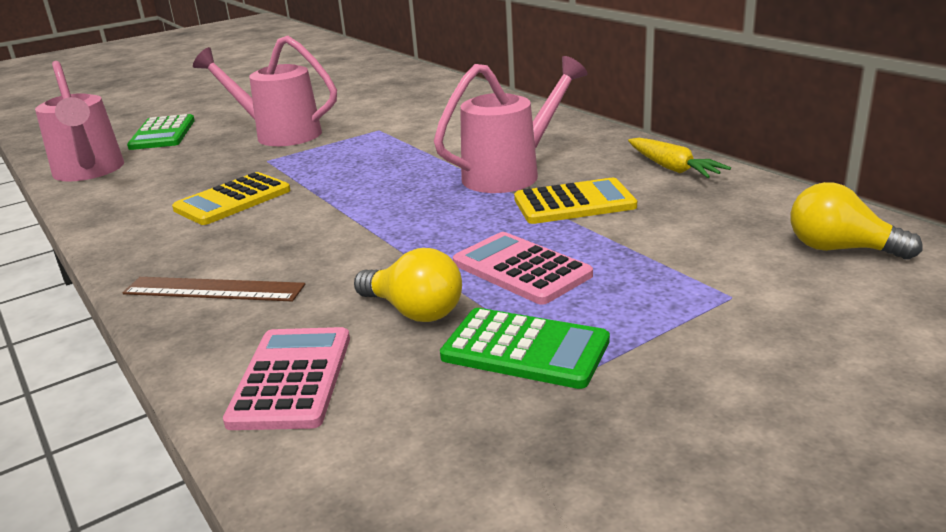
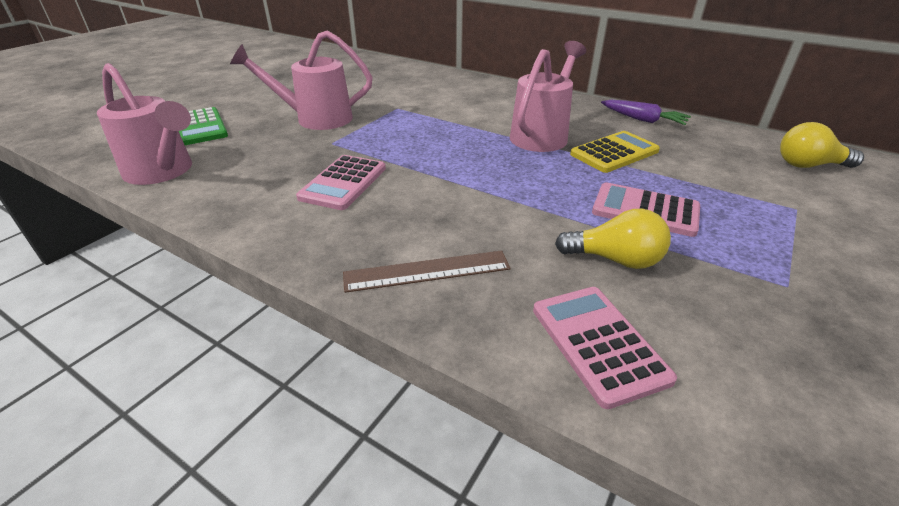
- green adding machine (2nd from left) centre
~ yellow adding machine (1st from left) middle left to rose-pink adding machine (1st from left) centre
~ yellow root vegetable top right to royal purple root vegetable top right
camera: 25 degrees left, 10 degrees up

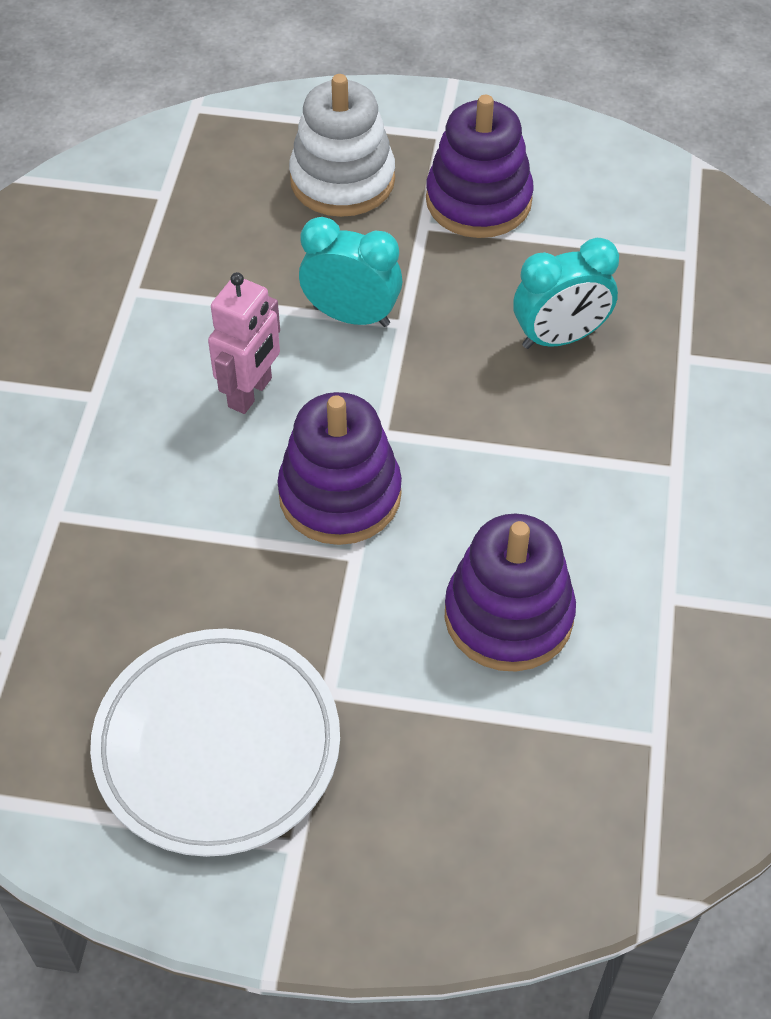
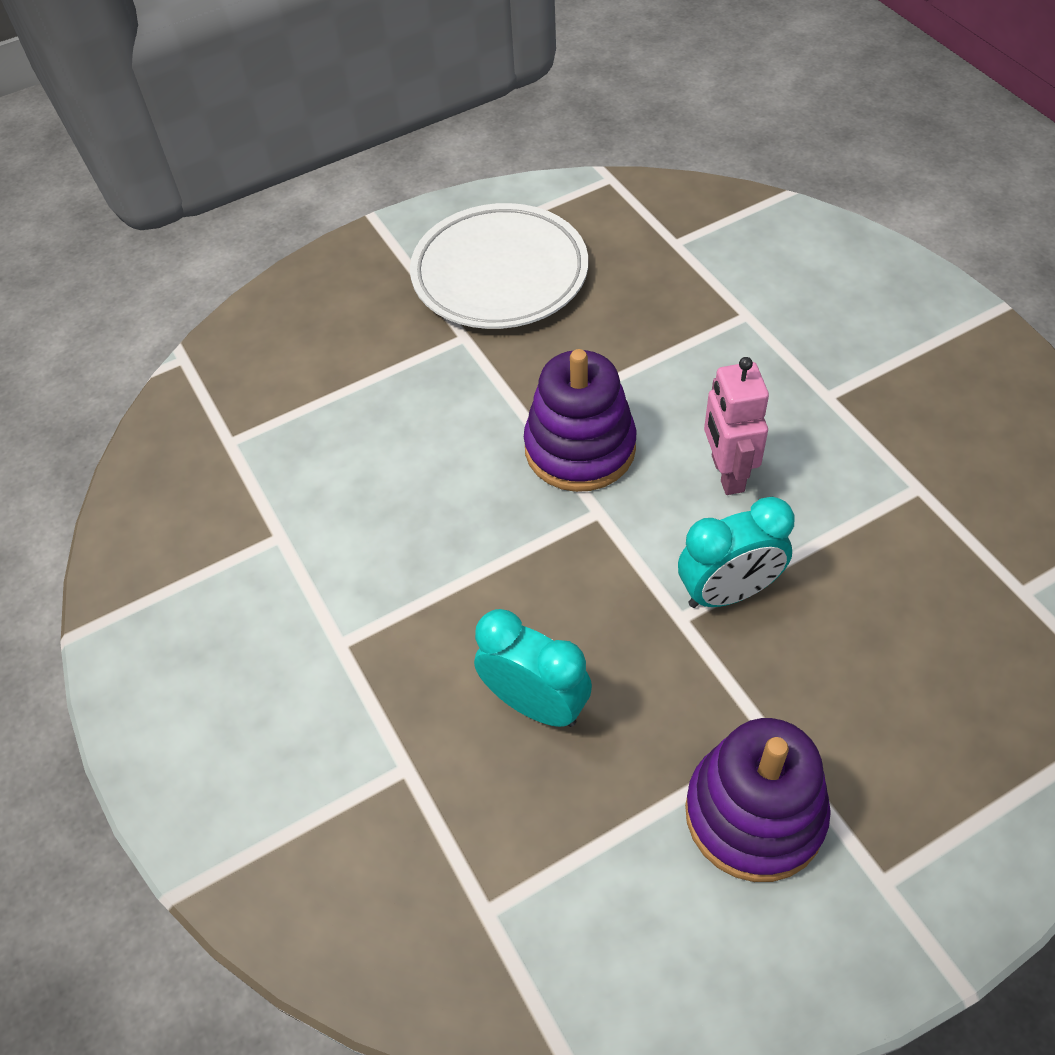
- white stacking toy top centre
- royal purple stacking toy (3rd from left) centre
~ teal alarm clock (2nd from left in the first image) top right = centre 90 degrees clockwise
camera: 145 degrees right, 0 degrees up

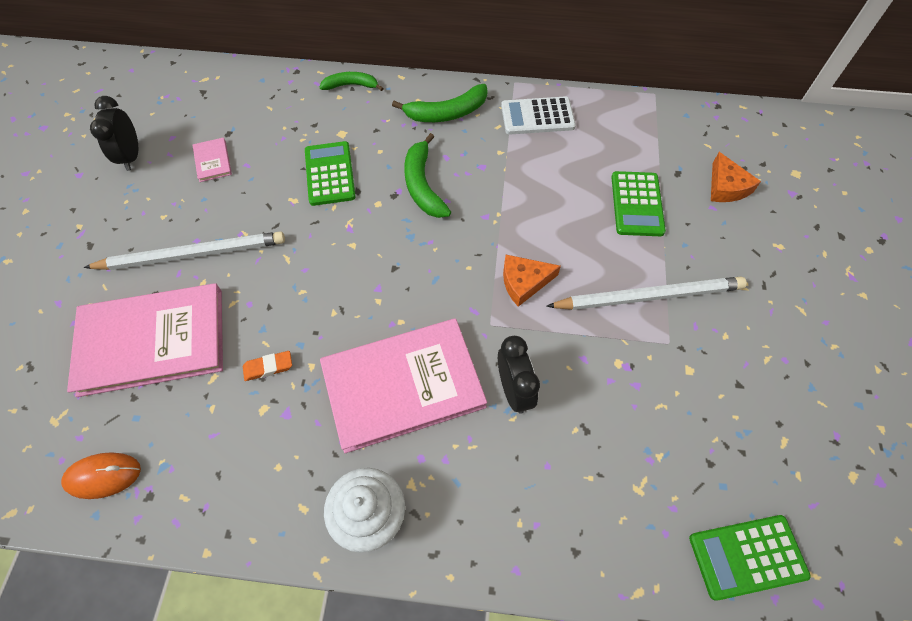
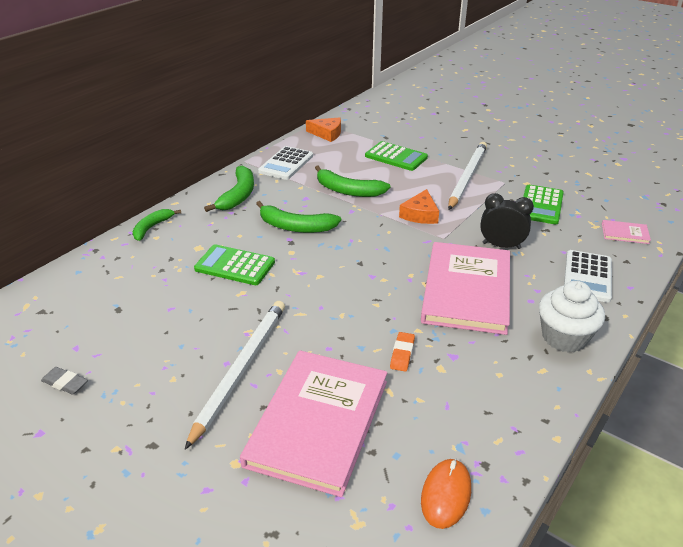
+ green banana fruit (4th from left) top centre
+ white adding machine (2nd from left) middle right
~ rose-pink hardcover (2nd from left in the first image) top left to rose-pink hardcover (3rd from left) middle right
~ green adding machine (3rd from left) bottom right to middle right
~ orange-coloured cheese (2nd from left in the first image) top right to orange-coloured cheese (1st from left) top centre
~ jet-black alarm clock (1st from left) top left to grey eraser bottom left
camera: 60 degrees left, 25 degrees down

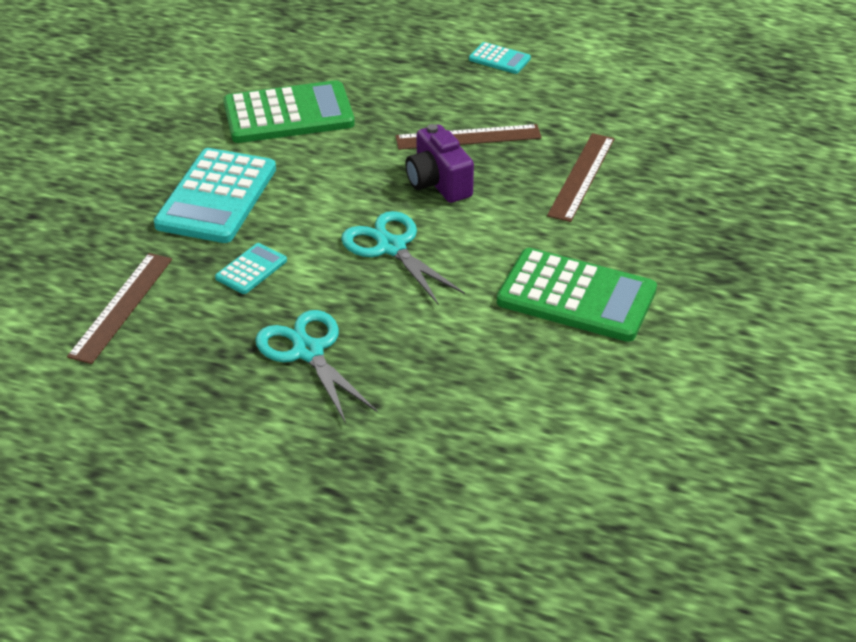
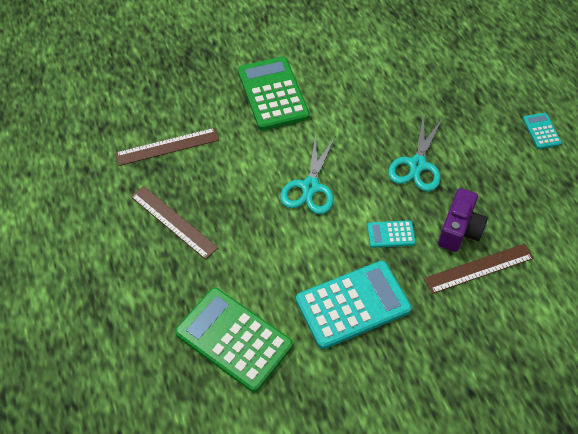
~ royal purple camera top centre to middle right
~ teal adding machine (3rd from left) top centre to top right
camera: 130 degrees left, 15 degrees up

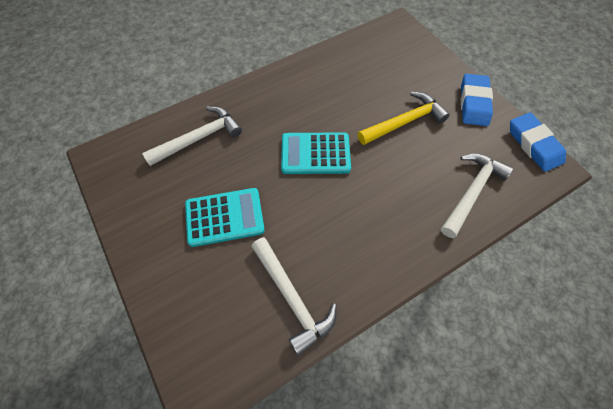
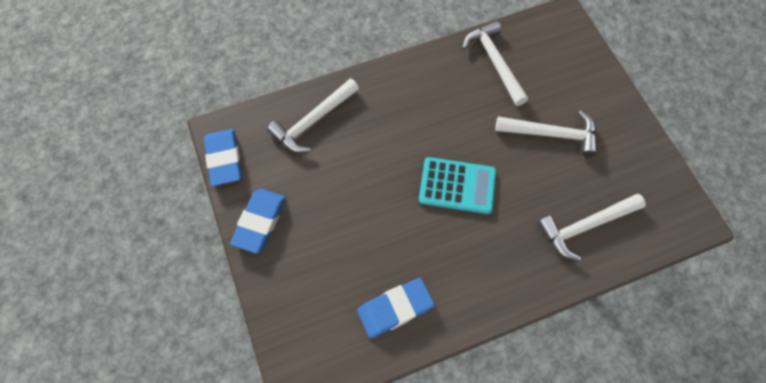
- yellow hammer top centre
+ royal blue eraser (3rd from left) bottom centre
~ teal adding machine (1st from left) centre to white hammer (3rd from left) middle right
camera: 170 degrees left, 5 degrees up

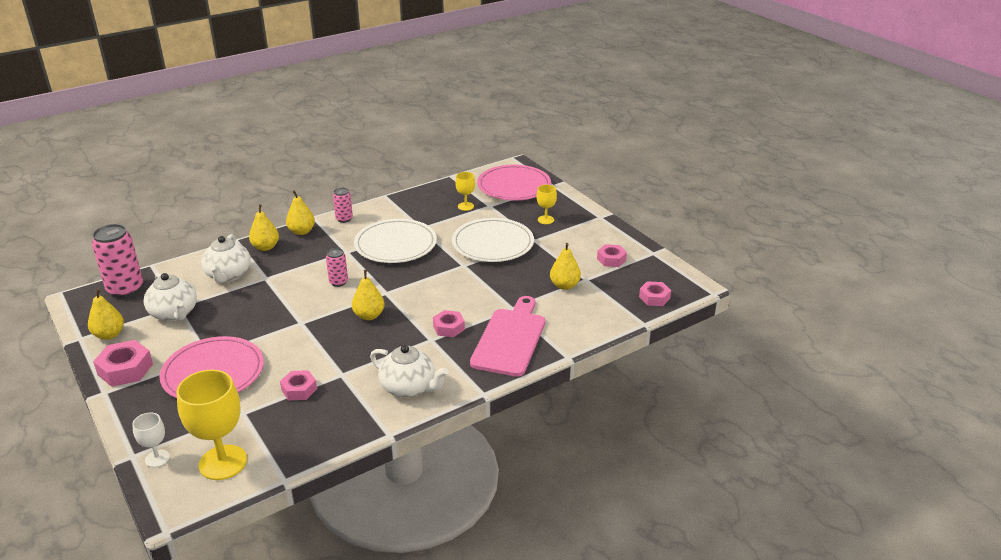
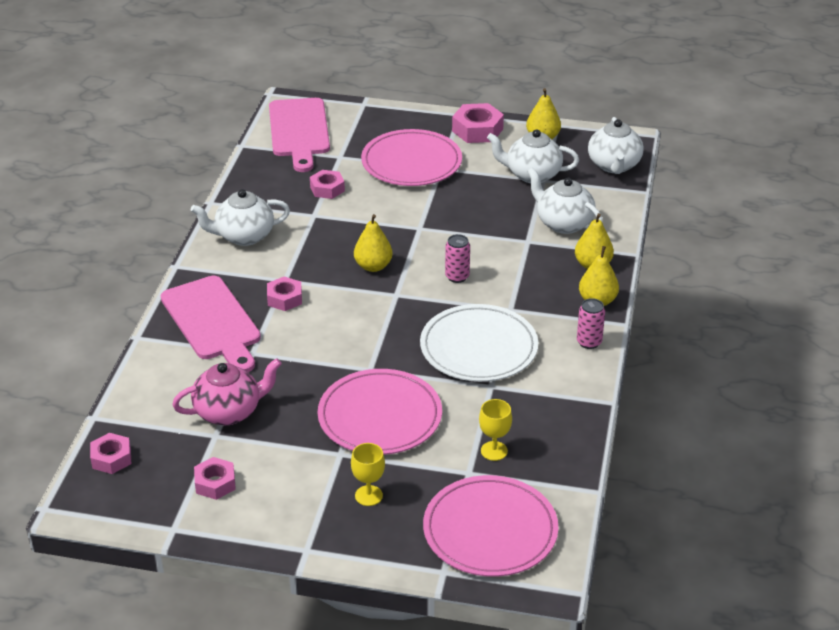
- white wine glass bottom left
~ rose-pink tin (1st from left) middle left to white teapot (4th from left) top right
~ yellow wine glass (1st from left) bottom left to rose-pink chopping board (2nd from left) top centre
~ yellow pear (5th from left) centre to rose-pink teapot middle left
~ white dinner plate (2nd from left) centre to rose-pink dinner plate (1st from left) centre
camera: 135 degrees right, 5 degrees up

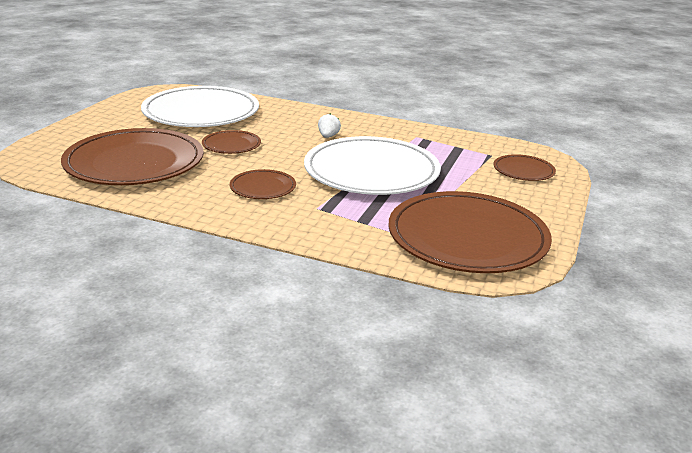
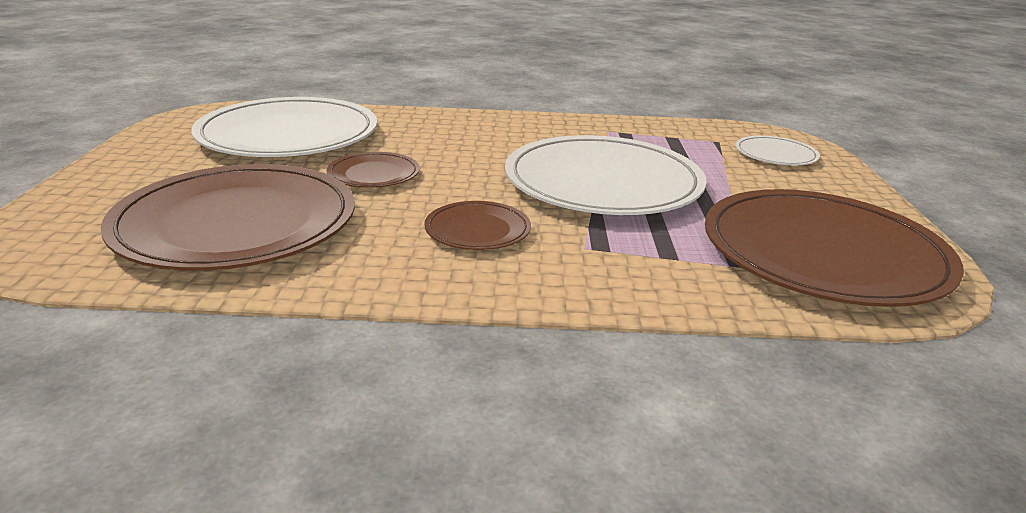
- white strawberry top centre
~ dark brown dinner plate (5th from left) middle right to white dinner plate (3rd from left) top right
camera: 20 degrees left, 0 degrees up

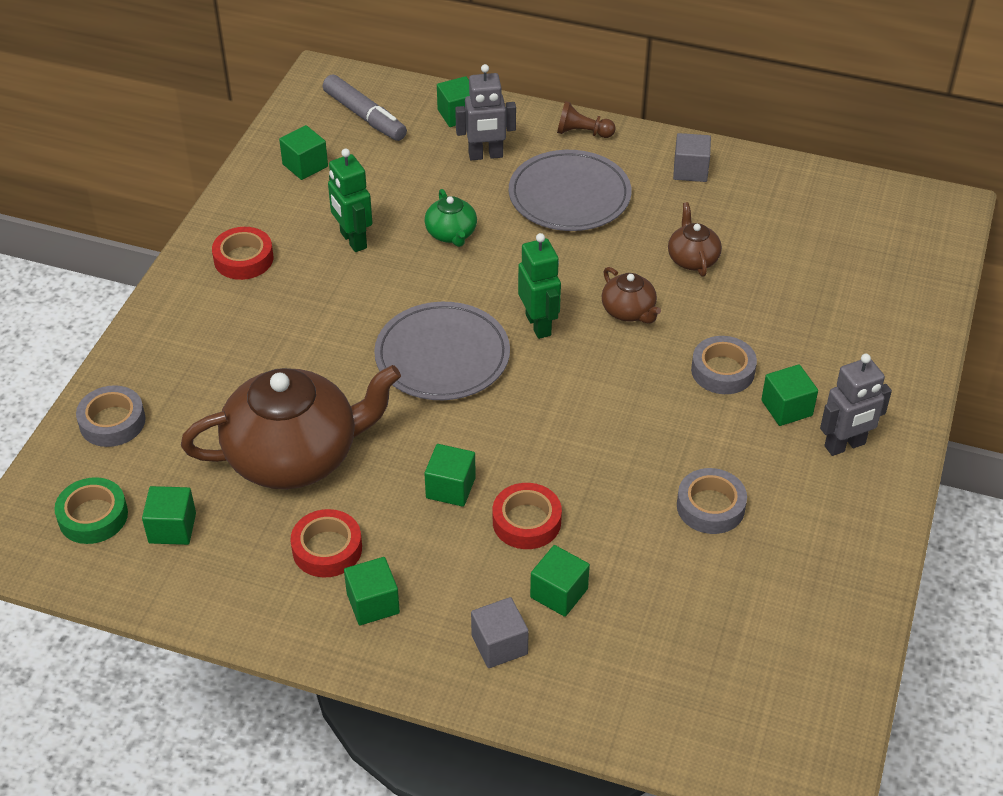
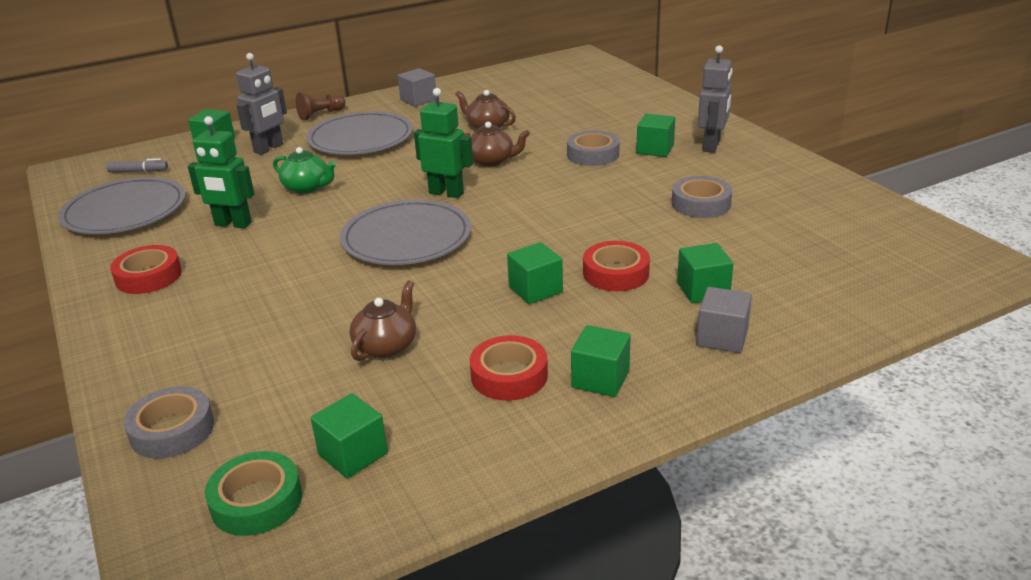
~ green block (2nd from left) top left to grey dinner plate (1st from left) middle left
~ dark brown teapot (1st from left) middle left = centre x0.45
~ grey marker top centre = top left x0.56
camera: 45 degrees left, 15 degrees down

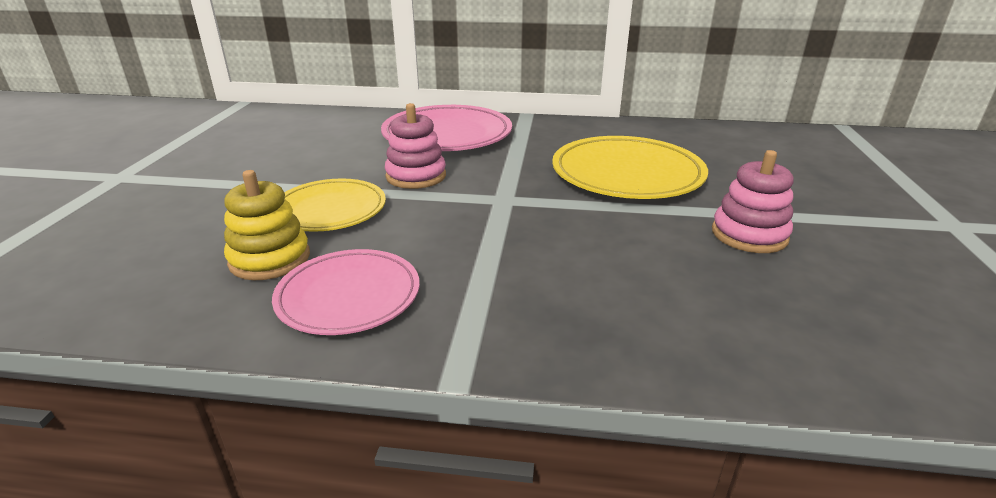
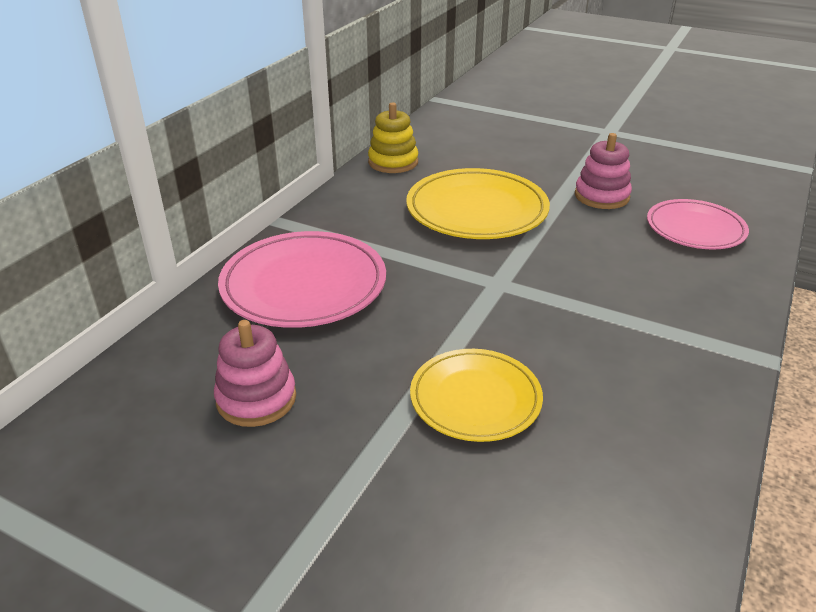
~ yellow stacking toy middle left to top centre
~ rose-pink dinner plate (1st from left in the first image) centre to rose-pink dinner plate (2nd from left) middle right
~ rose-pink stacking toy (1st from left) top centre to middle left
camera: 70 degrees left, 5 degrees up

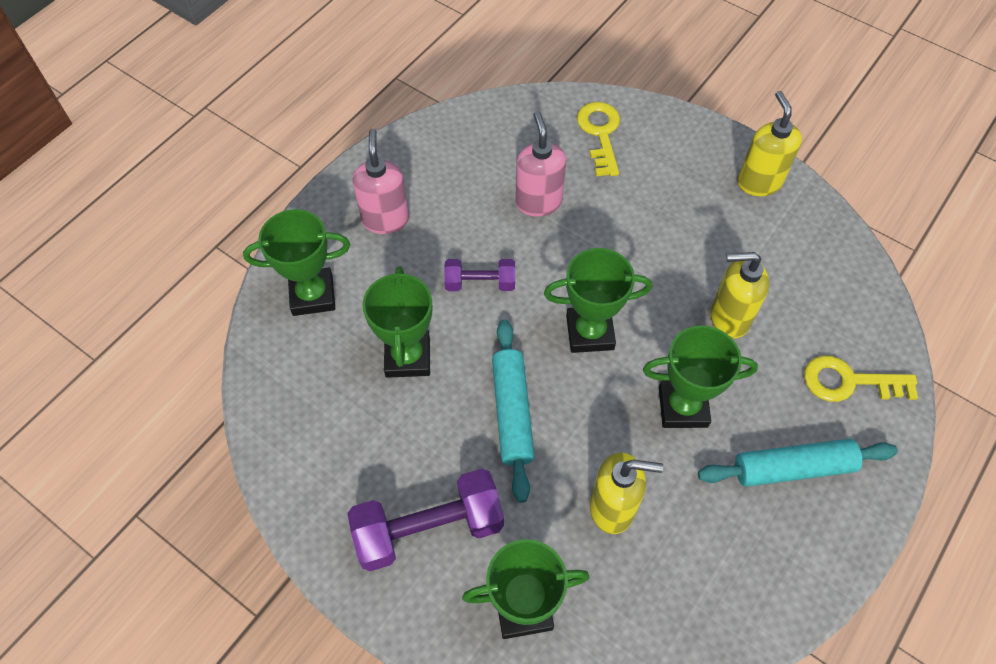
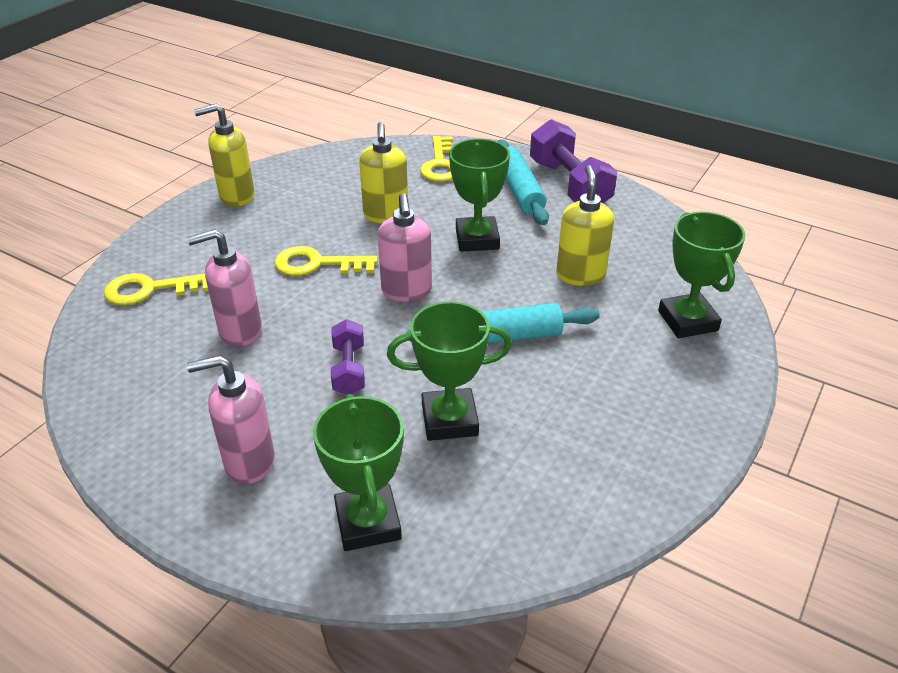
+ yellow door key (2nd from left) centre
~ royal purple hand weight (1st from left in the first image) bottom centre to royal purple hand weight (2nd from left) top centre
~ green trophy (4th from left) centre to rose-pink pump bottle (3rd from left) centre
camera: 95 degrees left, 20 degrees down

